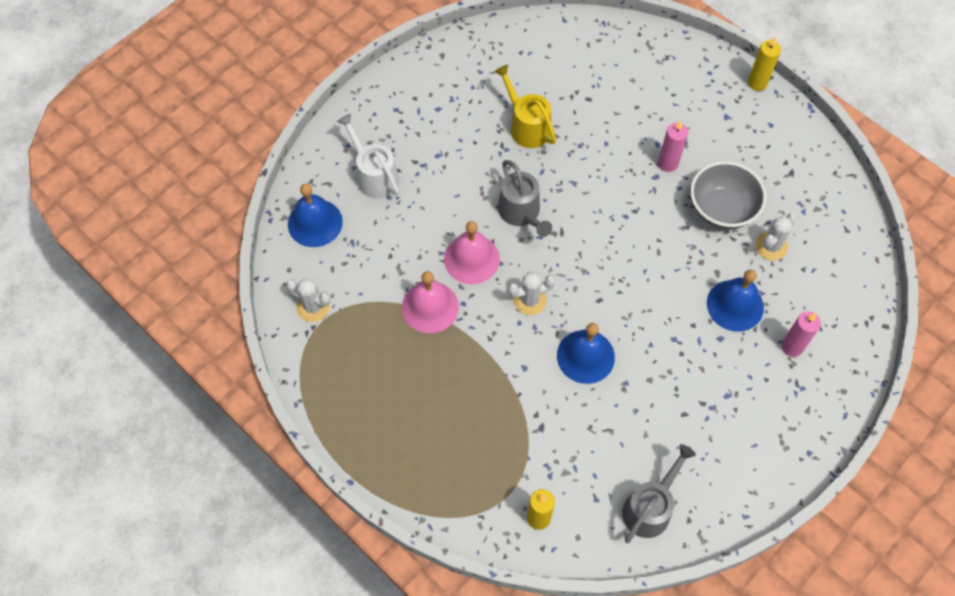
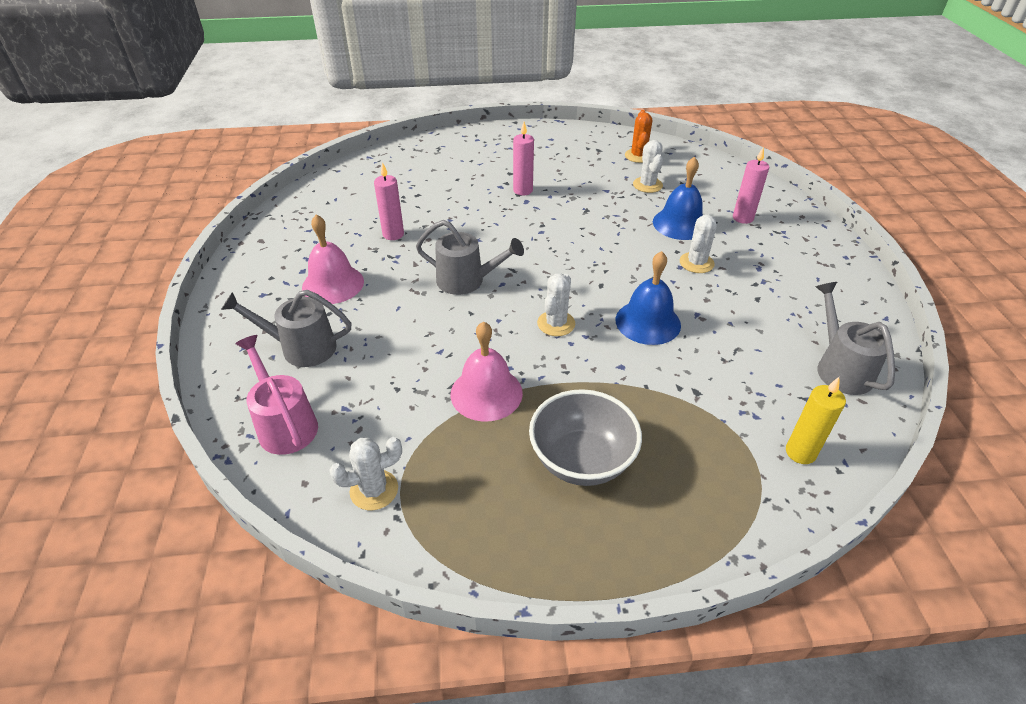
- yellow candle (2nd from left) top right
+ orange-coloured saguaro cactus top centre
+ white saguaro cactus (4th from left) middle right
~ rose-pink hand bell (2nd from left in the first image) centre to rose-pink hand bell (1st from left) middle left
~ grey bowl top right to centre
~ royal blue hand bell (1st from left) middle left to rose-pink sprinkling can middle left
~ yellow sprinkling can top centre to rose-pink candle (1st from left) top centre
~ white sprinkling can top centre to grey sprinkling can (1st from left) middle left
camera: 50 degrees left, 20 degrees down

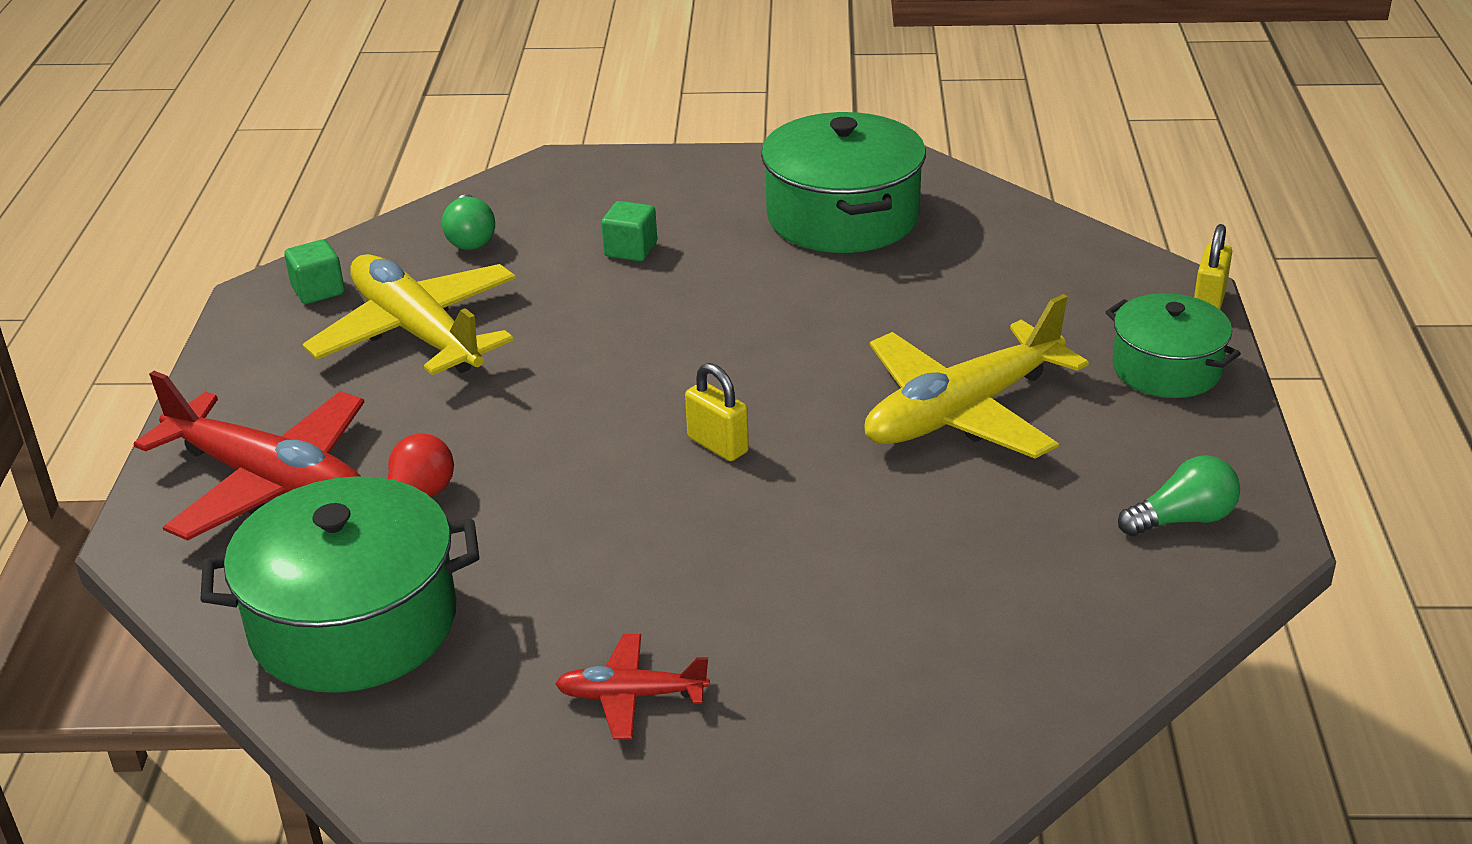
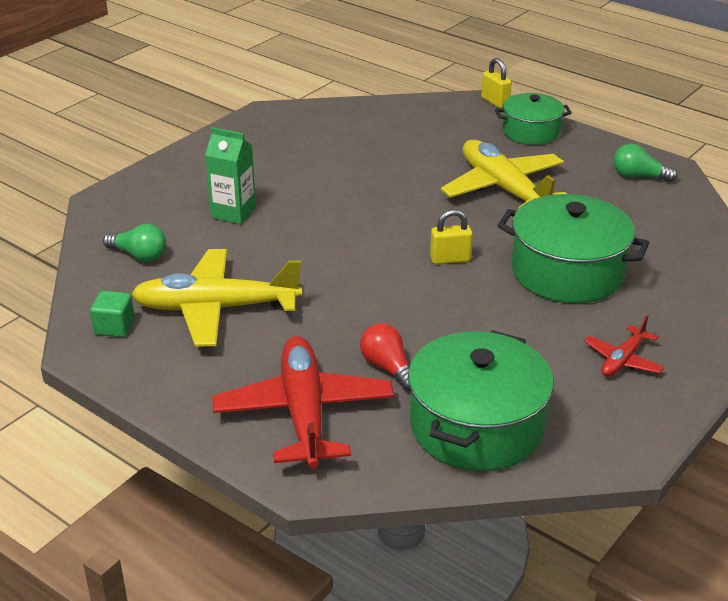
~ green stockpot (2nd from left in the first image) top centre to green stockpot (3rd from left) middle right
~ green block (2nd from left) top centre to green juice carton top left
~ scarlet plane (1st from left) middle left = bottom centre 75 degrees counterclockwise
~ yellow plane (2nd from left) centre = top right 150 degrees clockwise
~ green bulb (2nd from left) middle right = top right 90 degrees counterclockwise
camera: 55 degrees left, 0 degrees up

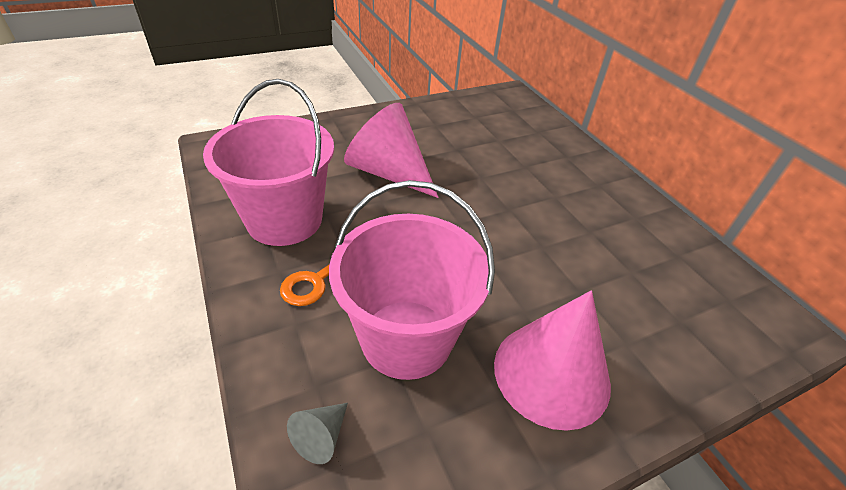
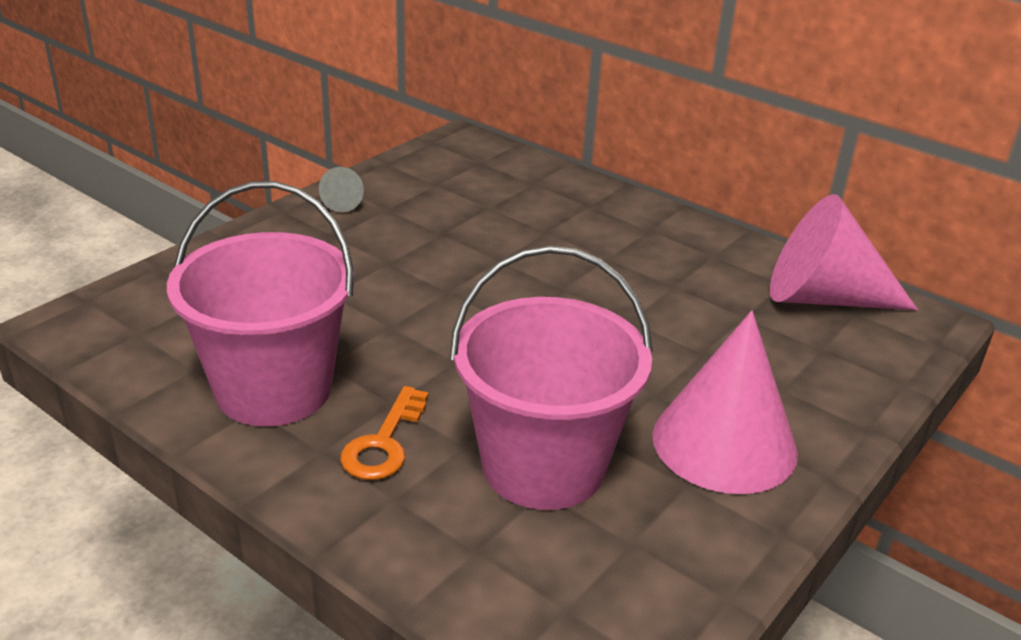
~ grey cone shape bottom centre to top centre
~ rose-pink cone shape (1st from left in the first image) top centre to rose-pink cone shape (2nd from left) middle right
camera: 25 degrees left, 10 degrees down

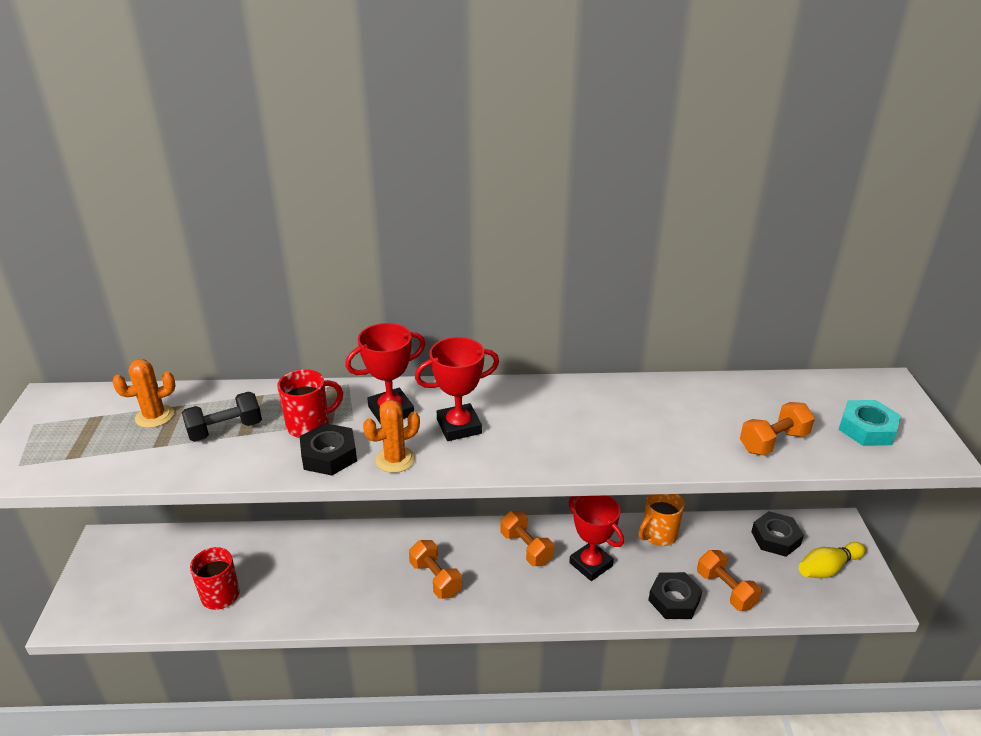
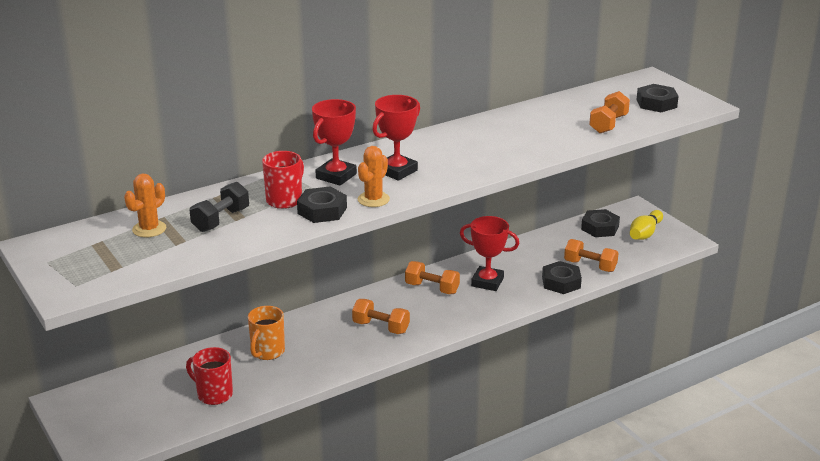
~ orange-coloured tea mug bottom right to bottom left
~ teal nut middle right to jet-black nut (4th from left) top right
camera: 30 degrees left, 5 degrees down

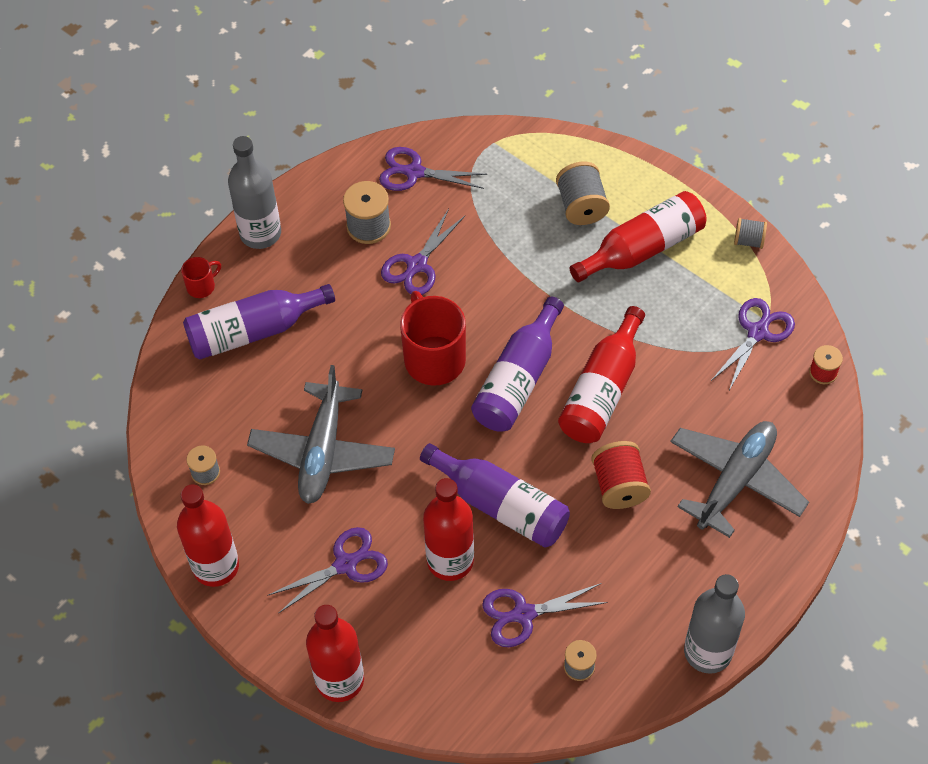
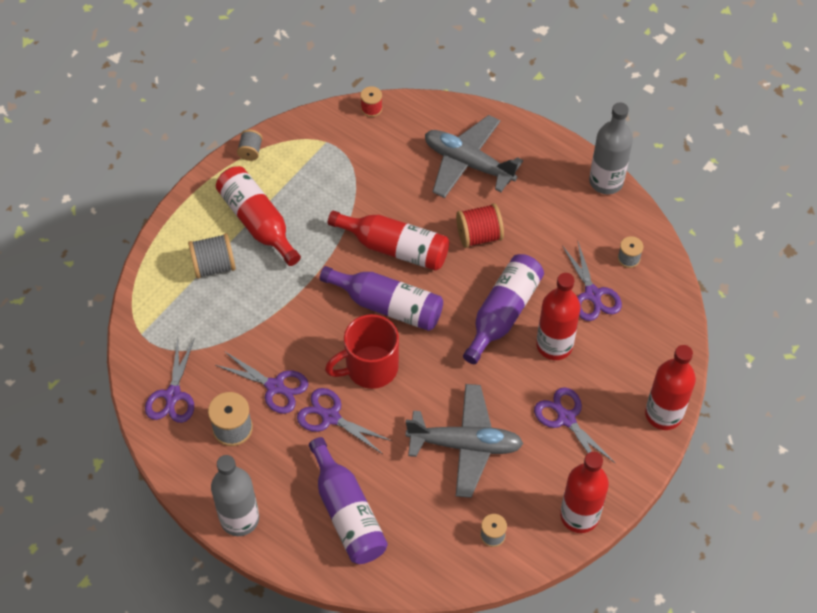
- scarlet tea mug (1st from left) middle left
~ royal purple scissors (5th from left in the first image) middle right to royal purple scissors (3rd from left) bottom centre
camera: 95 degrees left, 0 degrees up

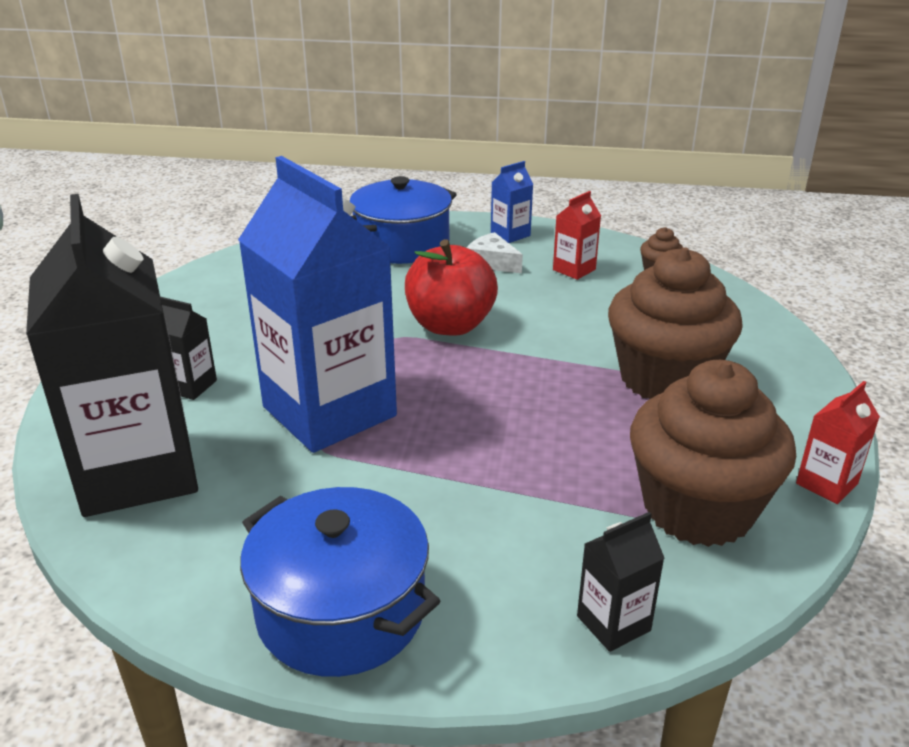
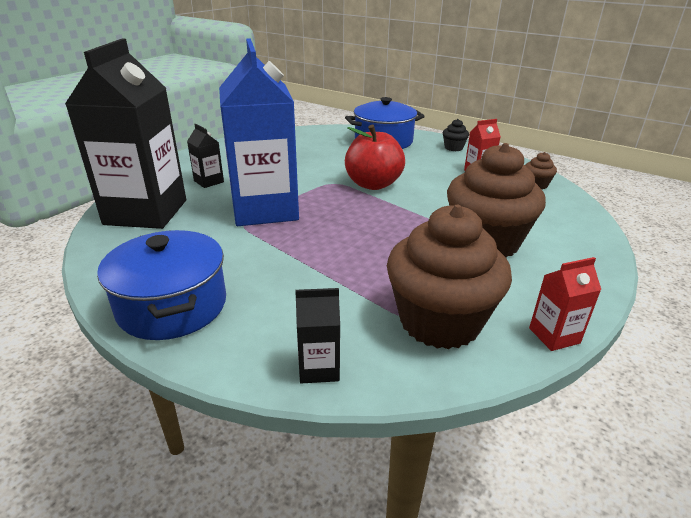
- white cheese centre
~ royal blue juice carton (2nd from left) top centre to jet-black cupcake top centre
camera: 25 degrees right, 0 degrees up

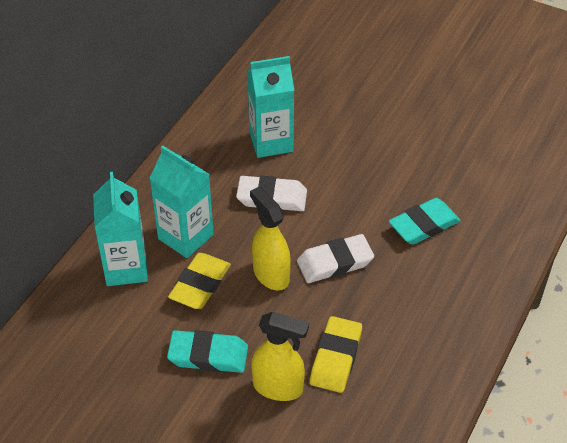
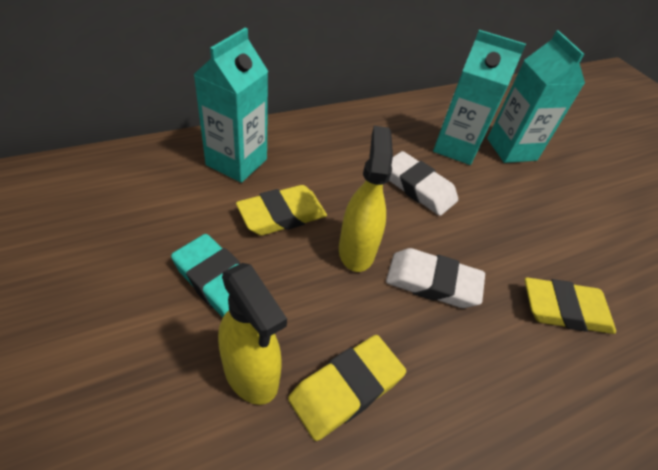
~ teal juice carton (2nd from left in the first image) middle left to teal juice carton (3rd from left) top right
~ teal eraser (2nd from left) middle right to yellow eraser (3rd from left) middle right
camera: 30 degrees right, 0 degrees up

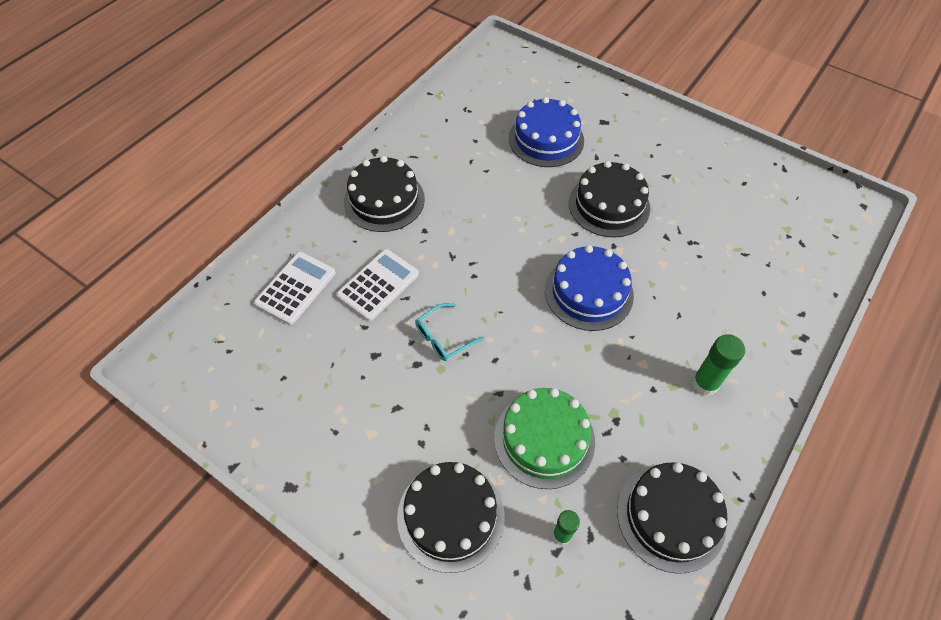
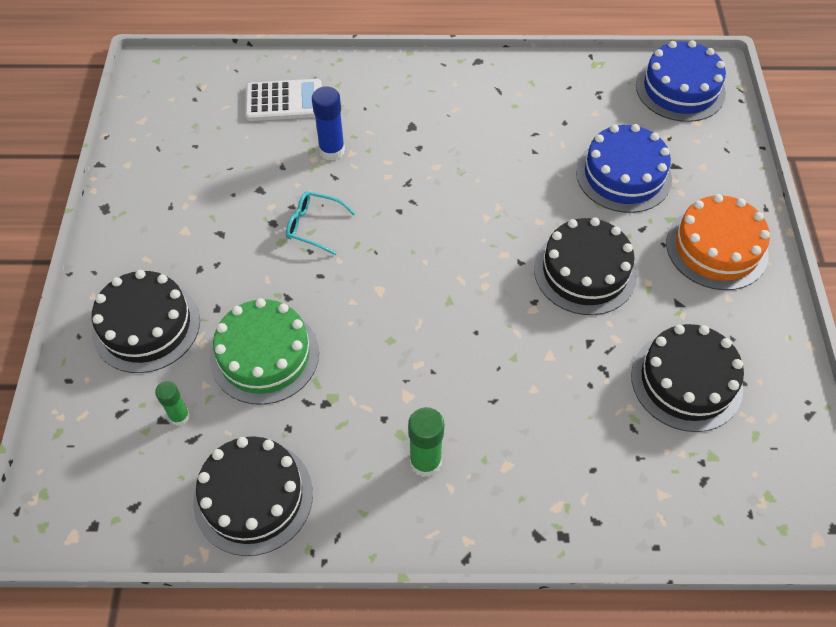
+ orange-coloured gateau middle right
~ jet-black gateau (1st from left in the first image) top centre to jet-black gateau (4th from left) middle right
~ royal blue gateau (2nd from left) centre to top right
~ white adding machine (2nd from left) centre to royal blue stick of glue top centre
camera: 55 degrees right, 0 degrees up

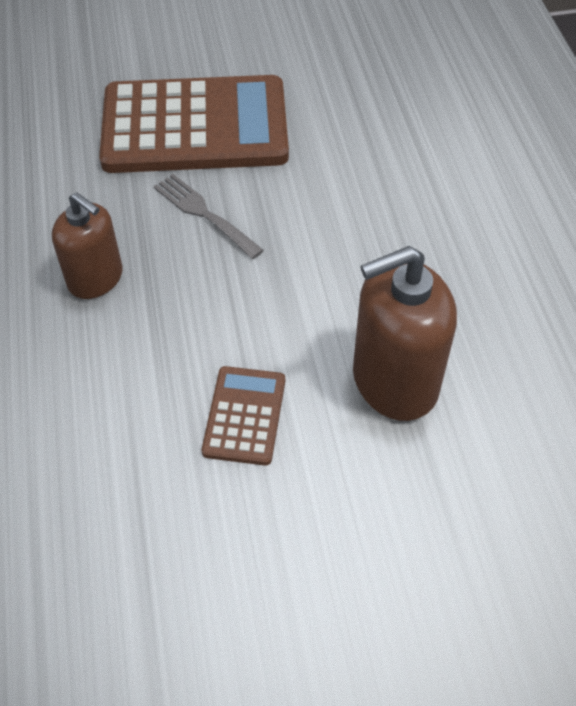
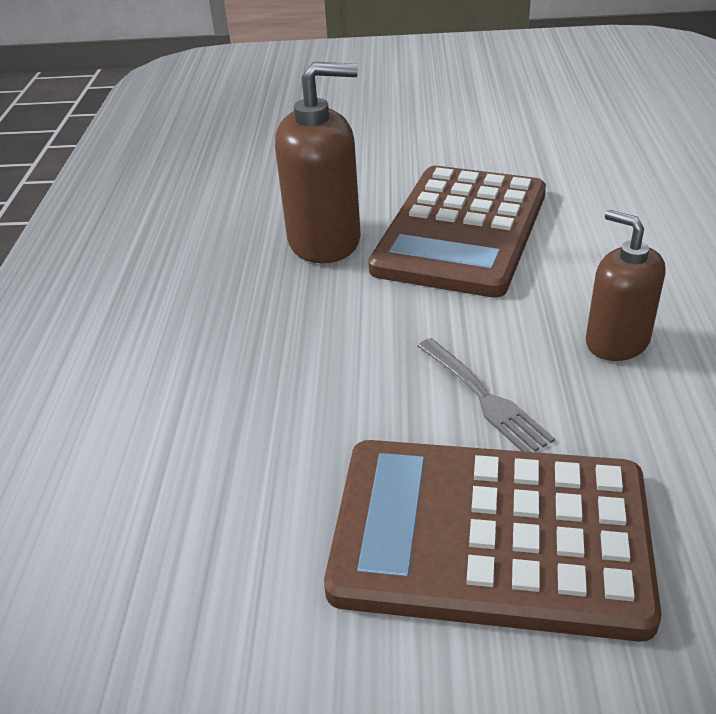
~ dark brown adding machine (2nd from left in the first image) centre = top centre x2.21
camera: 165 degrees left, 15 degrees down

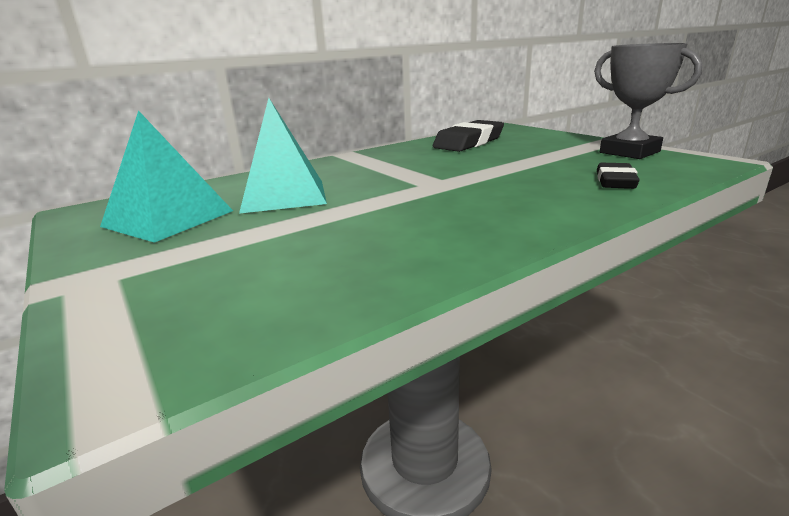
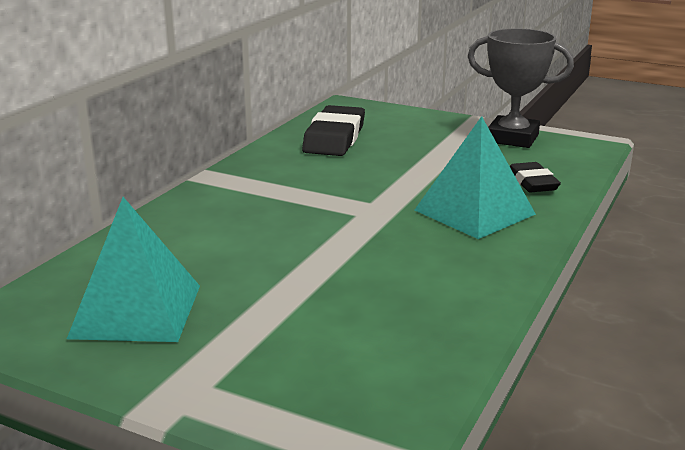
~ teal pyramid shape (2nd from left) top centre to middle right
camera: 30 degrees left, 0 degrees up

